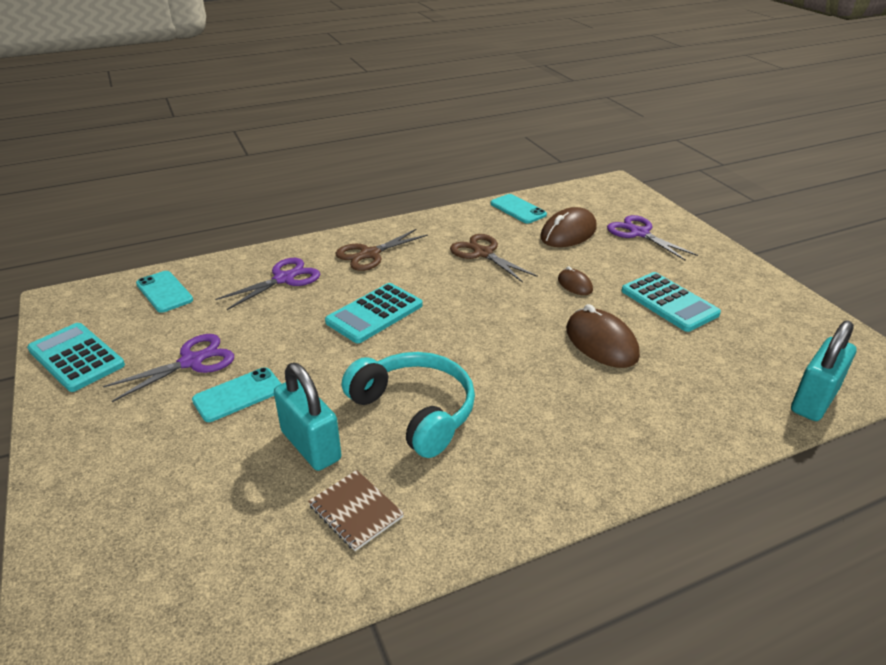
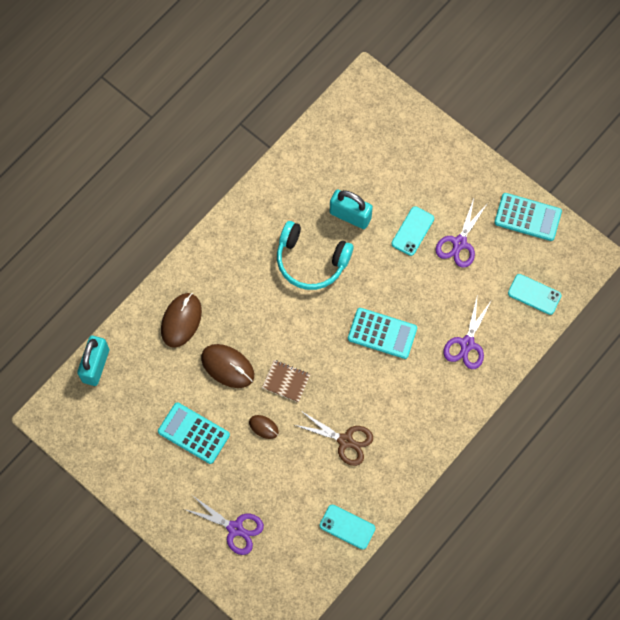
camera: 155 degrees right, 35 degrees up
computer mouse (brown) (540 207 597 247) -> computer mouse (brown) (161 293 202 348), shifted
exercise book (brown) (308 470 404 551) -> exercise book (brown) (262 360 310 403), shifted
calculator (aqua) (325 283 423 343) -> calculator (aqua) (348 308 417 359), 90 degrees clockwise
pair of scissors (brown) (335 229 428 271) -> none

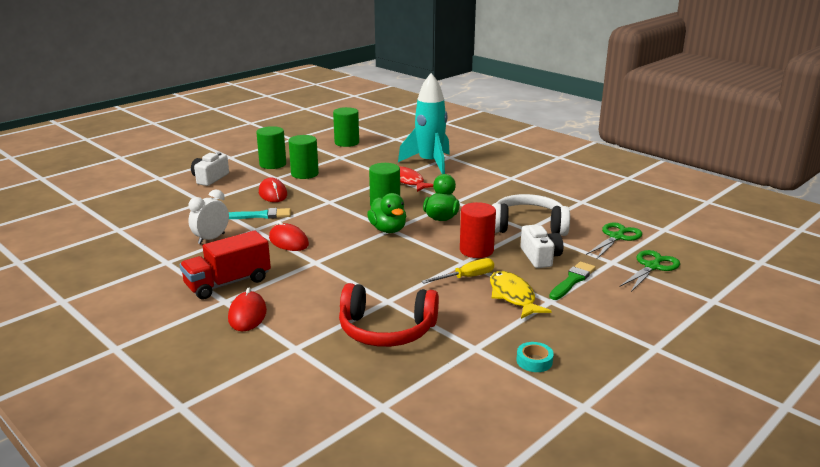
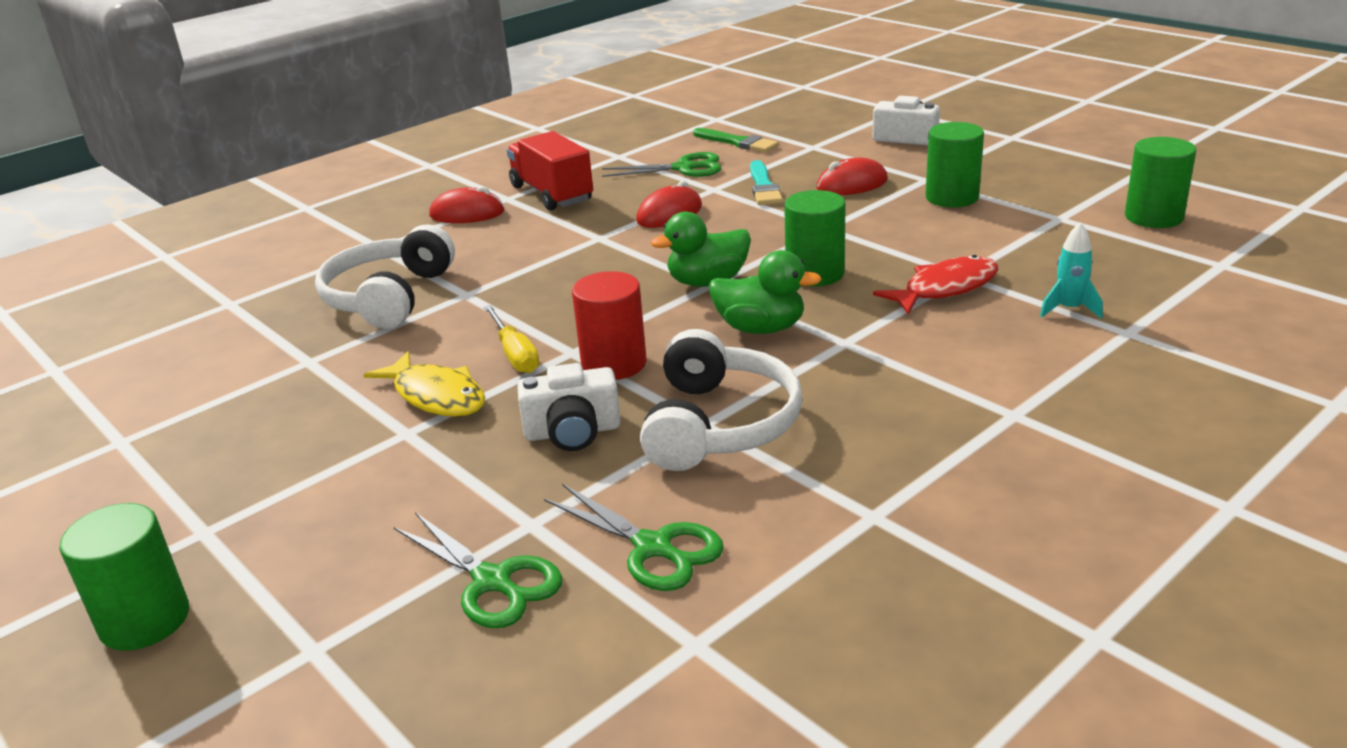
camera: 95 degrees right, 5 degrees up
cylinder shape (emerald) (256 126 286 169) -> cylinder shape (emerald) (59 503 189 650), shifted
headset (crimson) (339 283 439 347) -> headset (white) (315 224 455 329)
fish (golden) (490 271 552 319) -> fish (golden) (363 351 485 417), 60 degrees clockwise
alarm clock (white) (188 189 229 244) -> pair of scissors (emerald) (602 152 722 177)
brush (emerald) (549 262 596 300) -> brush (emerald) (693 128 779 153), shifted
toy rocket (aqua) (398 73 450 174) -> toy rocket (aqua) (1040 222 1103 319), x0.43
roll of tape (aqua) (516 342 554 372) -> none

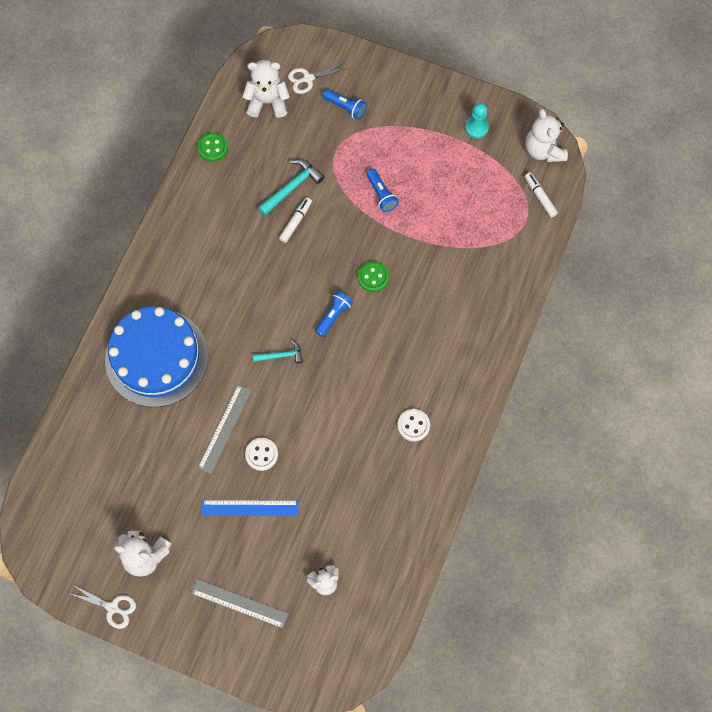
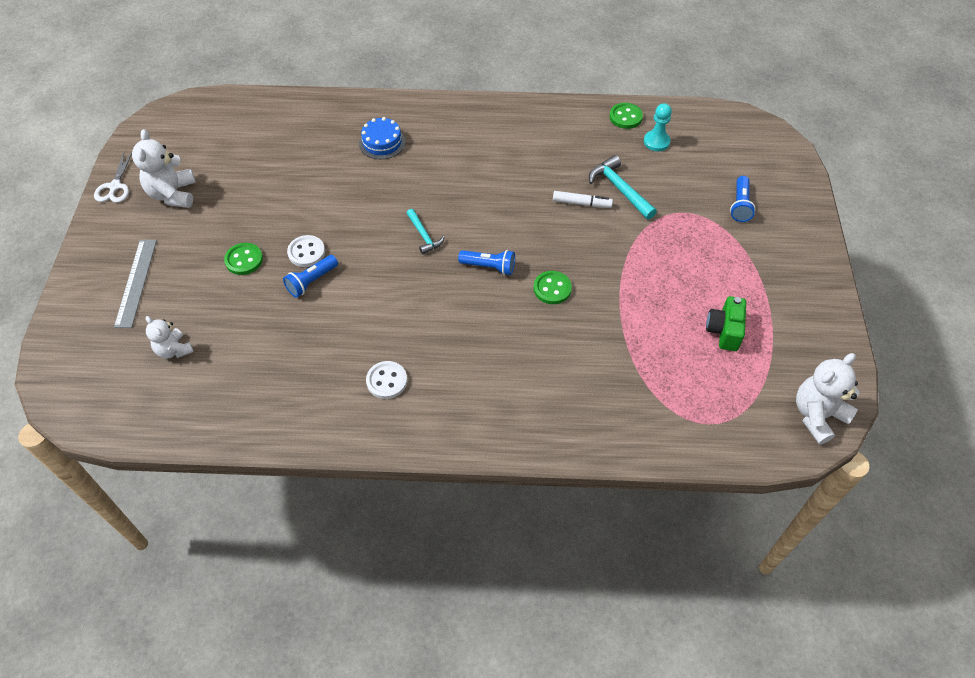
camera: 70 degrees right, 15 degrees down
measuring stick (blue) (201 500 298 516) -> sewing button (emerald) (224 243 263 275)
flashlight (blue) (366 169 399 212) -> flashlight (blue) (283 255 338 298), shifted
gateau (blue) (105 307 208 407) -> gateau (blue) (359 117 406 159), x0.43
claw hammer (aqua) (258 159 325 216) -> claw hammer (aqua) (589 155 657 219), 150 degrees counterclockwise
game pawn (aqua) (465 103 489 138) -> game pawn (aqua) (644 103 672 151), shifted
none -> compact camera (emerald) (706 296 746 351)
measuring stick (ash-grey) (198 384 252 474) -> none
stuffed bear (white) (243 60 290 118) -> none
pair of scissors (white) (288 62 349 94) -> none
felt pen (white) (525 172 558 218) -> none

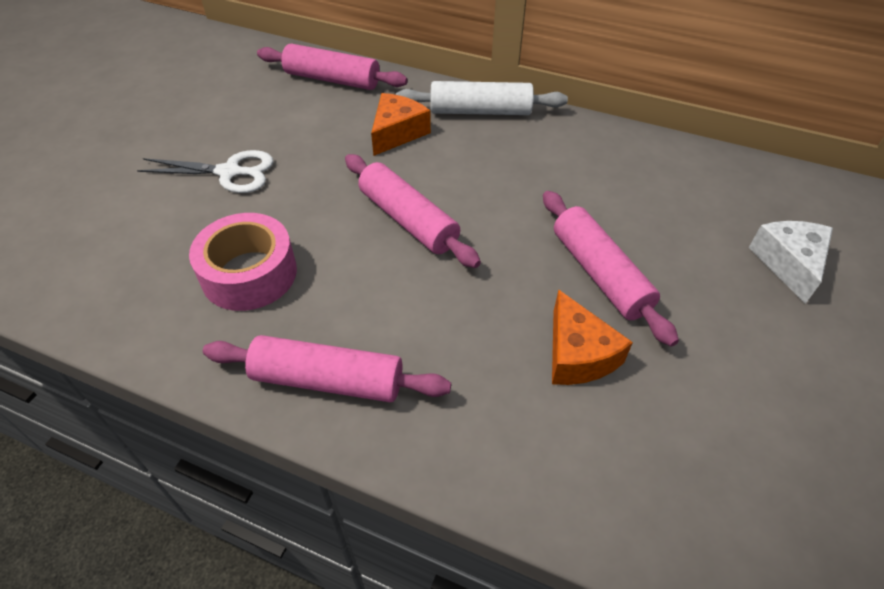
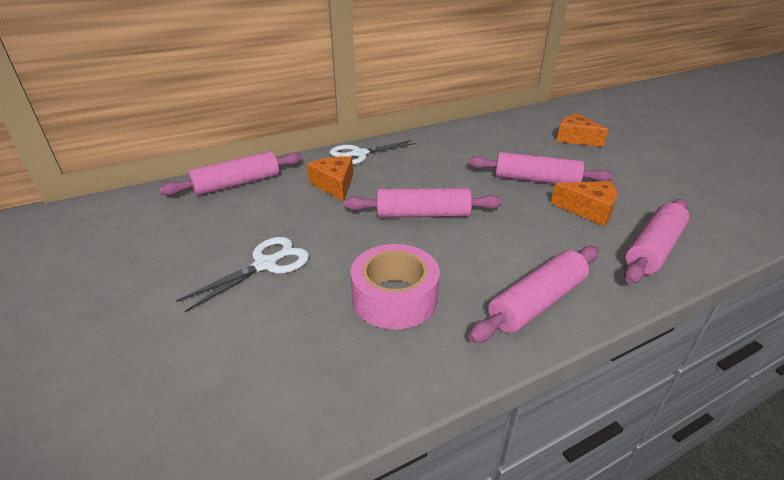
camera: 50 degrees left, 15 degrees down
pastry roller (white) (396 81 568 115) -> pair of scissors (white) (330 140 416 165)
cheese wedge (white) (749 221 833 304) -> cheese wedge (bright orange) (556 114 608 147)
none -> pastry roller (pink) (624 199 690 284)

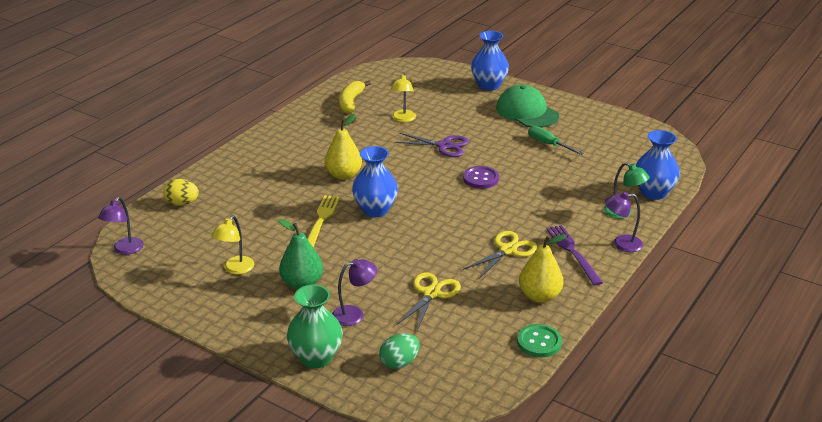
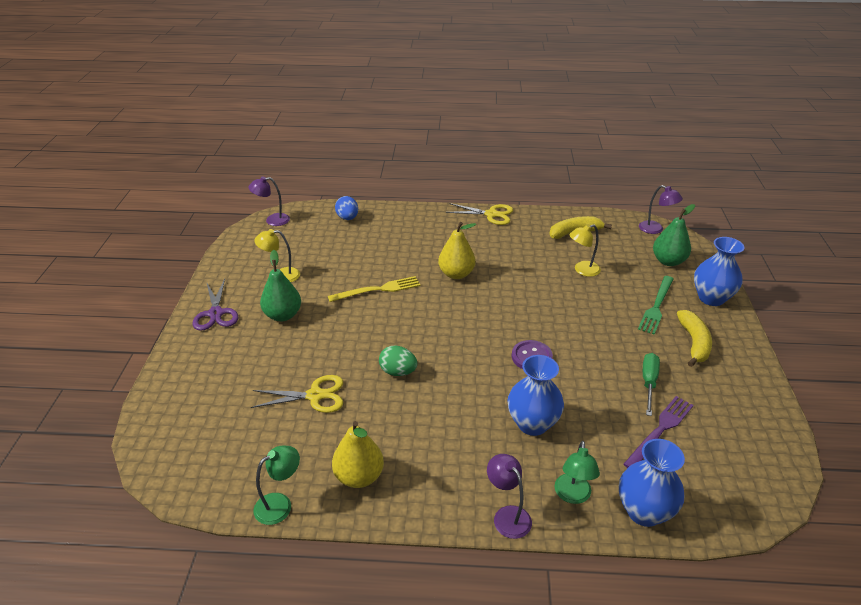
camera: 60 degrees right, 5 degrees up
pair of scissors (purple) (395 133 469 157) -> pair of scissors (purple) (193 279 238 331), shifted
sewing button (emerald) (517 324 562 357) -> lamp (emerald) (253 446 300 525)
toy egg (golden) (163 179 199 206) -> toy egg (blue) (335 196 358 220)
toy egg (emerald) (379 333 420 369) -> toy egg (emerald) (379 346 417 376), shifted
pair of scissors (golden) (463 231 538 279) -> pair of scissors (golden) (446 203 513 225), shifted
tall vase (blue) (352 146 398 217) -> tall vase (blue) (508 355 564 436), shifted
table fork (purple) (546 225 603 285) -> table fork (purple) (623 396 693 468), shifted
none -> table fork (emerald) (638 276 673 335)
lamp (purple) (332 259 377 326) -> lamp (purple) (639 185 683 234), shifted
none -> pear (emerald) (653 204 695 266)
baseball cap (emerald) (496 85 559 128) -> banana fruit (golden) (677 310 712 367)
tall vase (emerald) (287 285 343 368) -> none

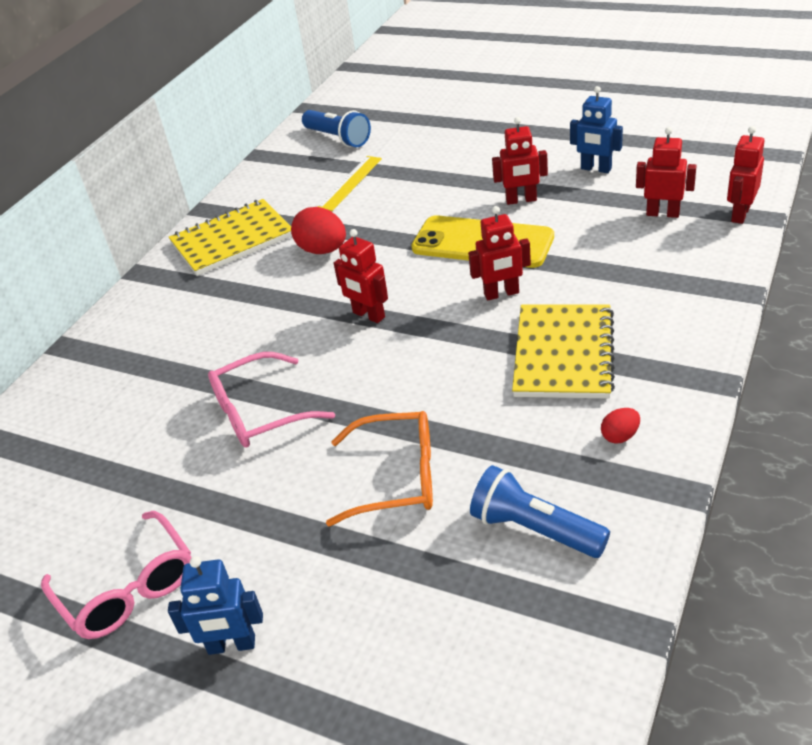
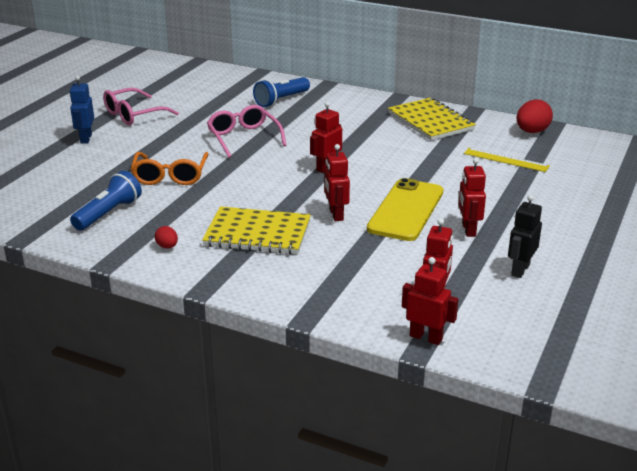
camera: 85 degrees right, 10 degrees down
flashlight (blue) (302 110 371 147) -> flashlight (blue) (253 77 310 107), shifted
robot (blue) (570 86 623 173) -> robot (black) (508 195 542 278)
toy egg (crimson) (291 207 346 254) -> toy egg (crimson) (516 99 553 133), shifted

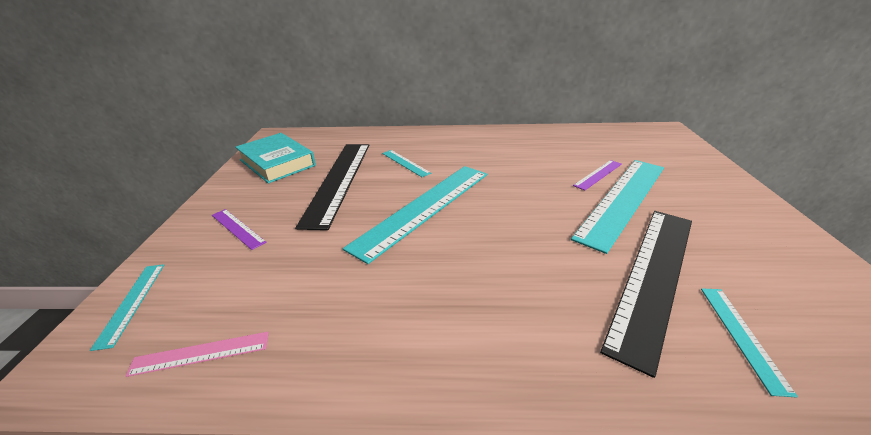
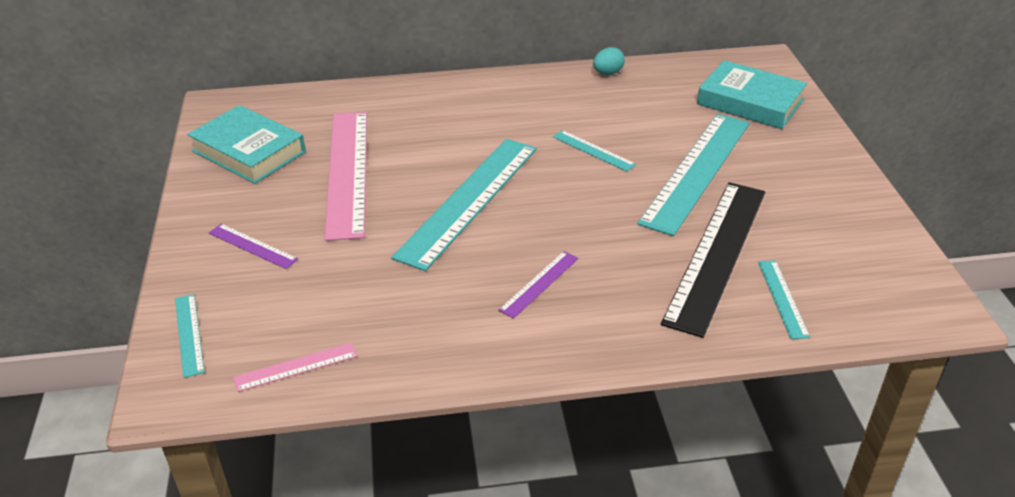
camera: 10 degrees left, 5 degrees up
measuring stick (black) (295 144 369 230) -> measuring stick (pink) (324 112 367 241)
measuring stick (purple) (573 160 622 190) -> measuring stick (purple) (498 251 578 319), shifted
measuring stick (aqua) (382 150 431 177) -> measuring stick (aqua) (553 130 636 172), shifted
none -> toy egg (aqua) (593 47 625 75)
none -> book (aqua) (697 60 807 129)

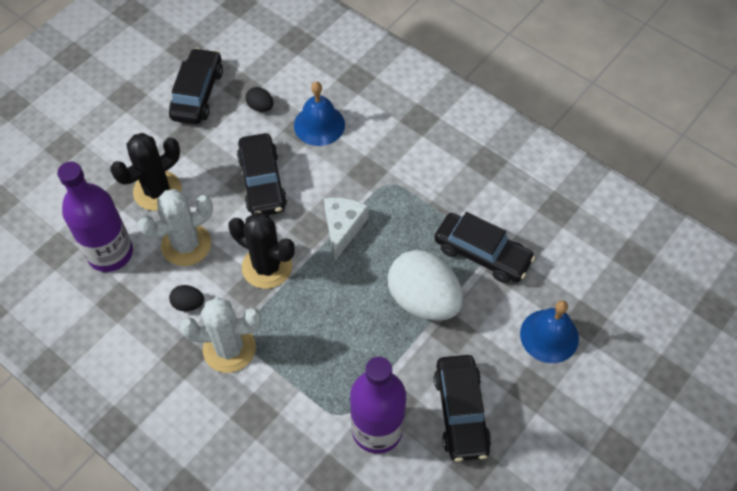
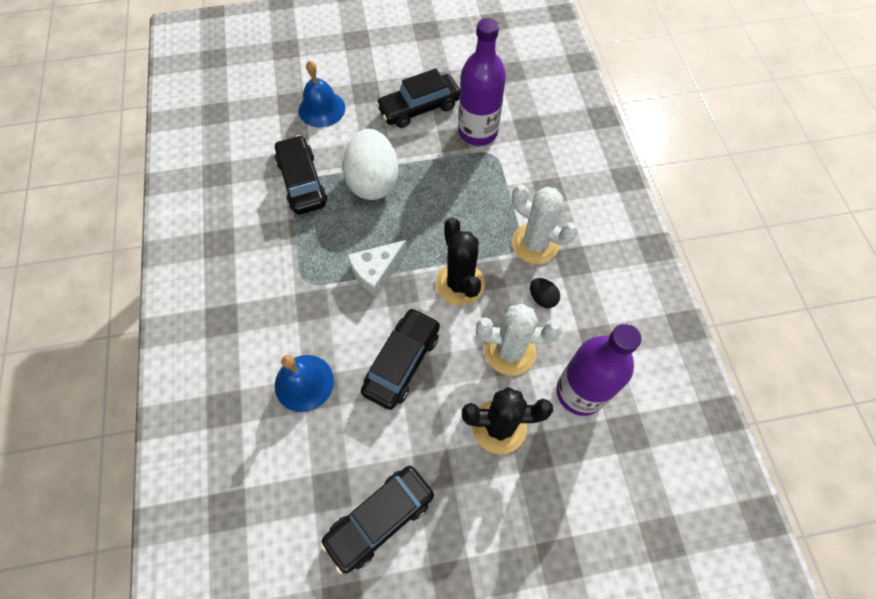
camera: 140 degrees left, 5 degrees up
toy car (black) (434 355 491 462) -> toy car (black) (376 68 460 128), 150 degrees counterclockwise
toy egg (black) (246 87 274 112) -> none

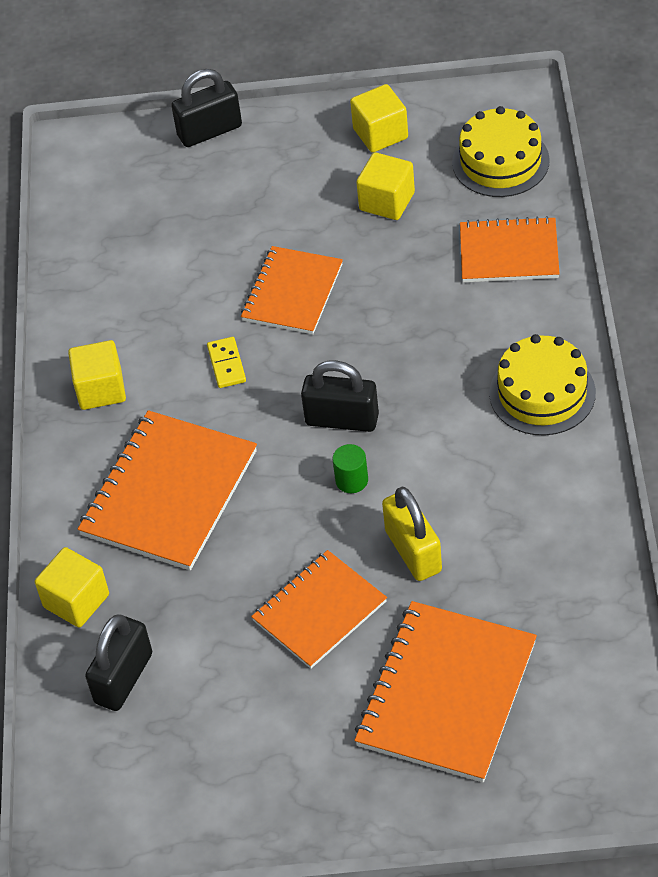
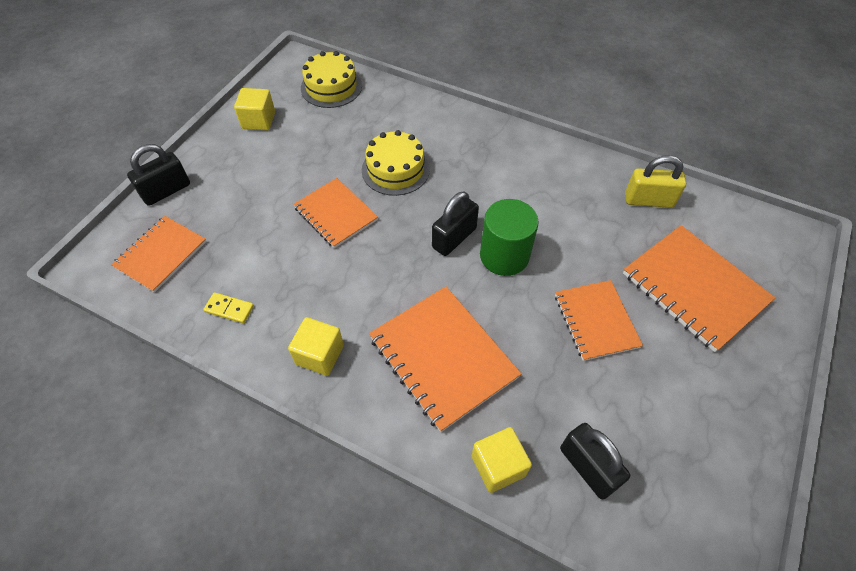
camera: 65 degrees left, 5 degrees up
exercise book (bright orange) (460 216 560 282) -> exercise book (bright orange) (111 216 206 293), shifted
padlock (black) (171 69 242 147) -> padlock (black) (127 144 190 206), 45 degrees clockwise
domino (golden) (207 337 246 388) -> domino (golden) (203 292 254 323), shifted
gateau (golden) (489 334 596 435) -> gateau (golden) (362 130 430 196), shifted
cylinder shape (emerald) (332 444 368 493) -> cylinder shape (emerald) (480 199 539 276), x2.14
padlock (golden) (382 487 442 581) -> padlock (golden) (625 155 686 208), shifted
cube (golden) (356 152 415 220) -> none

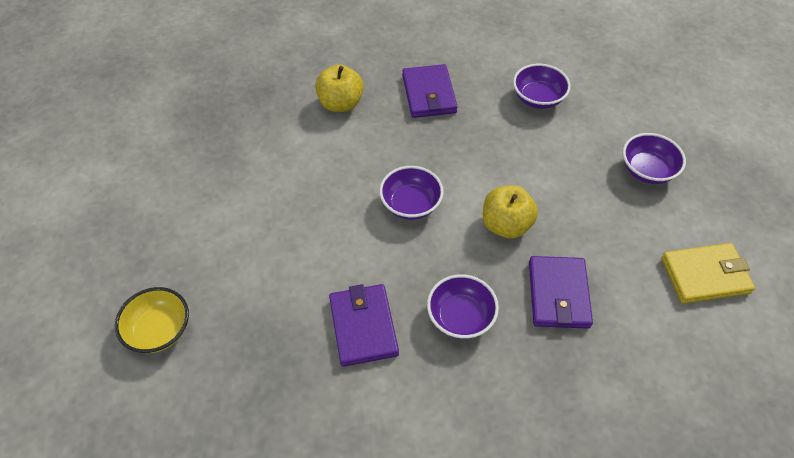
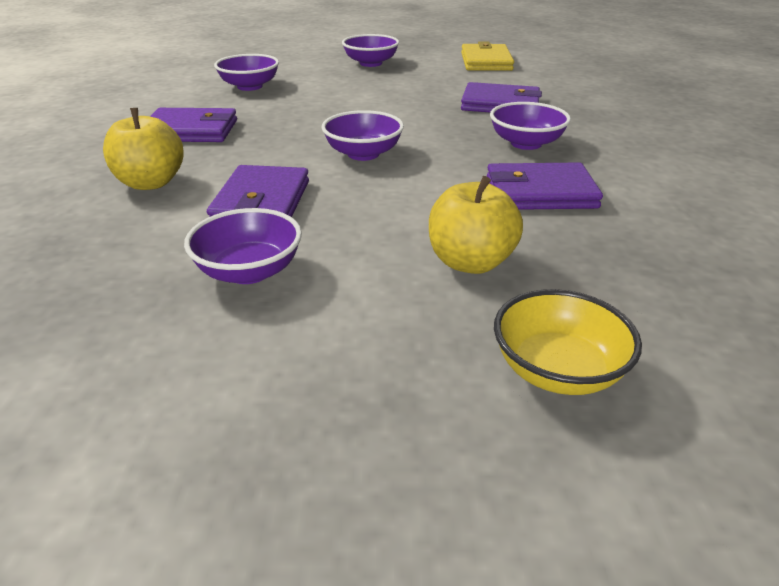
camera: 80 degrees left, 20 degrees down
none -> deep dish (purple) (184 208 302 284)
none -> card wallet (purple) (207 165 309 217)
apple (golden) (483 185 538 239) -> apple (golden) (429 176 523 274), shifted

